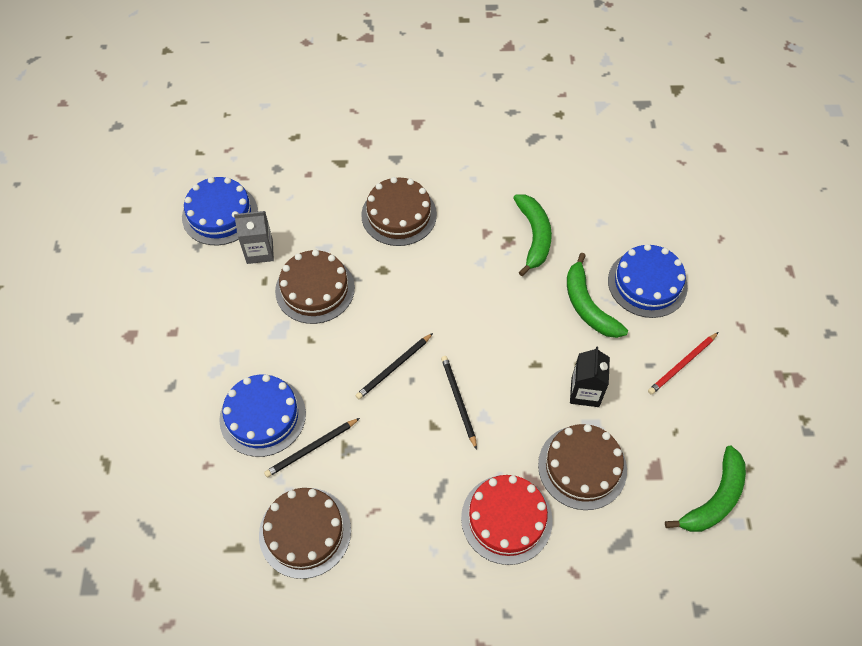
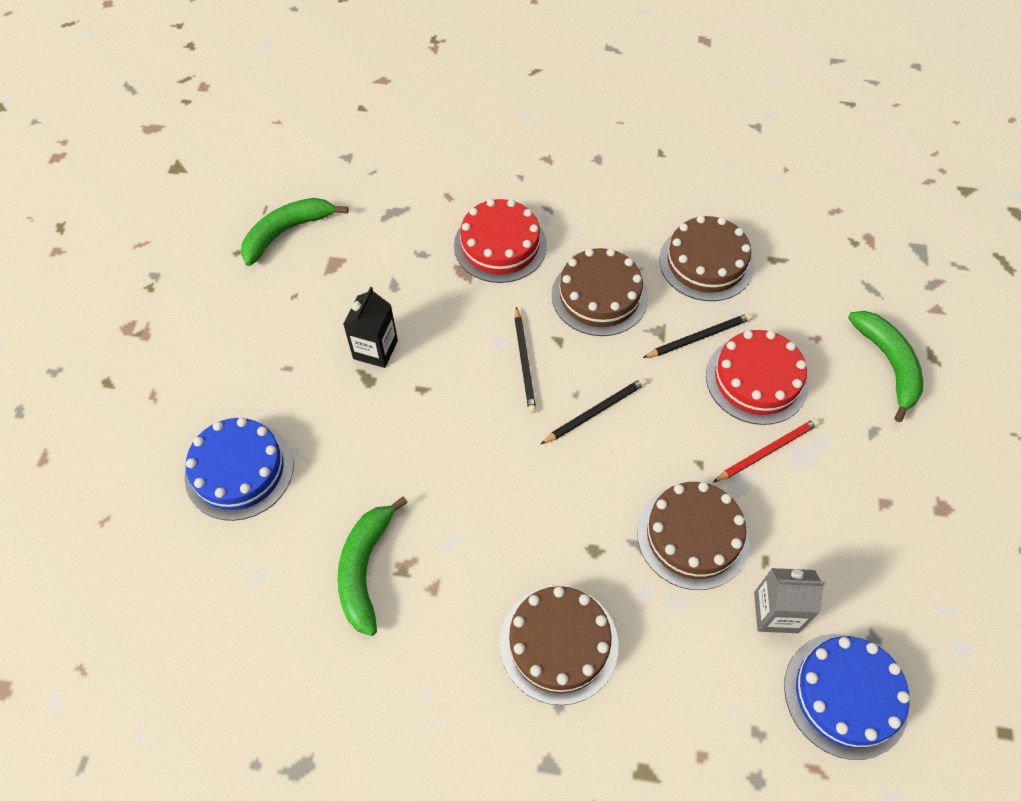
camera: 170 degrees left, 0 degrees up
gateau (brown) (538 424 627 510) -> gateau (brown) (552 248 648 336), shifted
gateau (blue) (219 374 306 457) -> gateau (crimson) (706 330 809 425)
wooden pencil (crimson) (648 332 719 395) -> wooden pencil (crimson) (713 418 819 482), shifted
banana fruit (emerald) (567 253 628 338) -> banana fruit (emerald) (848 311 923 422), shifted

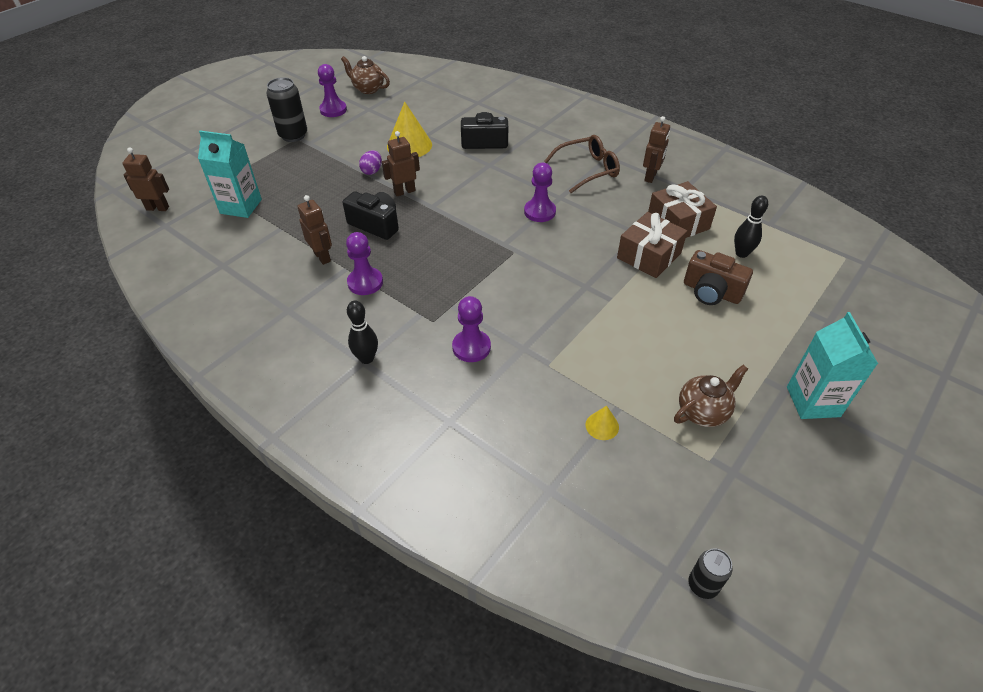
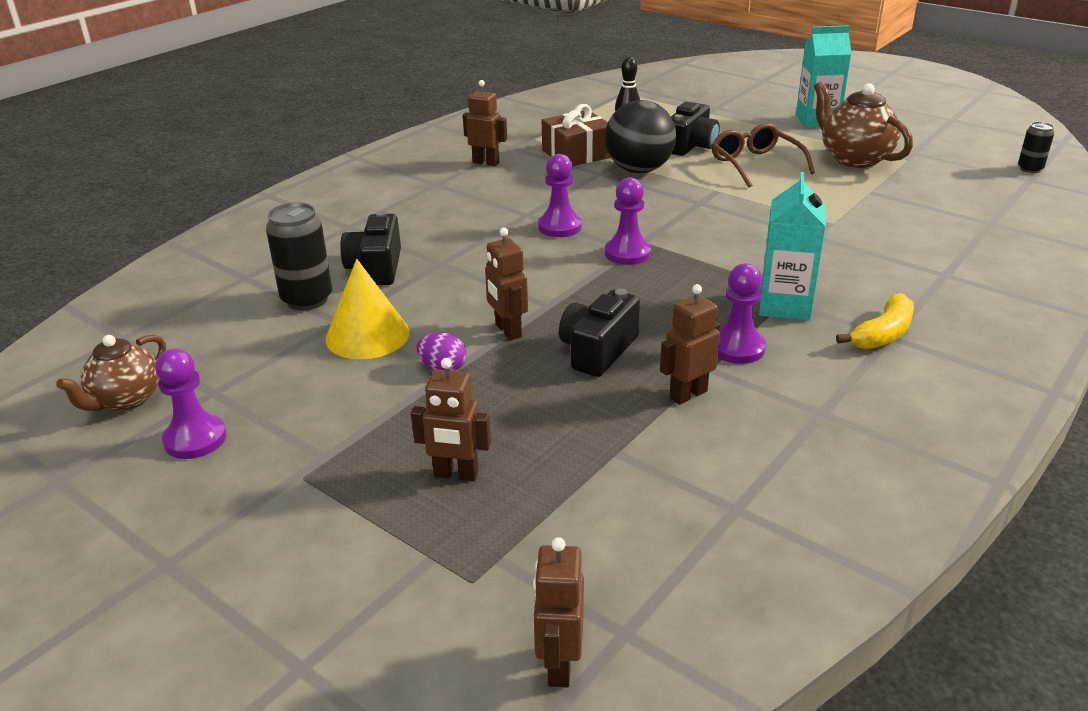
camera: 90 degrees left, 15 degrees down
tin (black) (267 77 307 142) -> tin (black) (266 202 332 311), shifted
none -> robot (brown) (411 358 491 481)
gift (brown) (617 212 687 278) -> ball (black) (605 100 676 173)
game pawn (purple) (452 296 491 362) -> game pawn (purple) (605 178 651 265), shifted
compact camera (brown) (684 250 753 305) -> compact camera (black) (671 102 720 156)
spectacles (brown) (545 135 620 193) -> spectacles (brown) (712 123 815 187), shifted
milk carton (aqua) (198 131 262 218) -> milk carton (aqua) (759 172 826 321), shifted
tea pot (brown) (674 365 748 427) -> tea pot (brown) (814 81 913 168), x1.50
skittle (black) (347 301 378 364) -> banana fruit (golden) (836 293 914 349)
solid cone (golden) (586 406 619 440) -> none

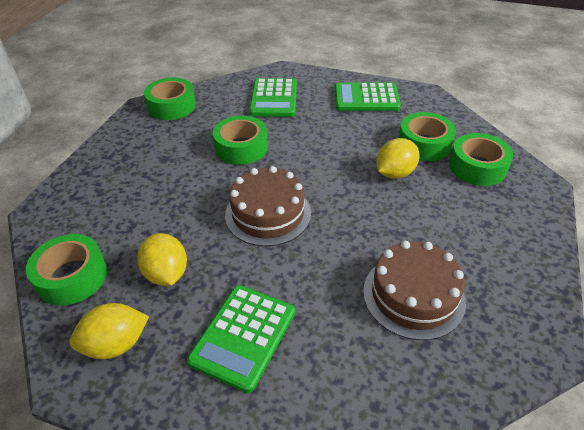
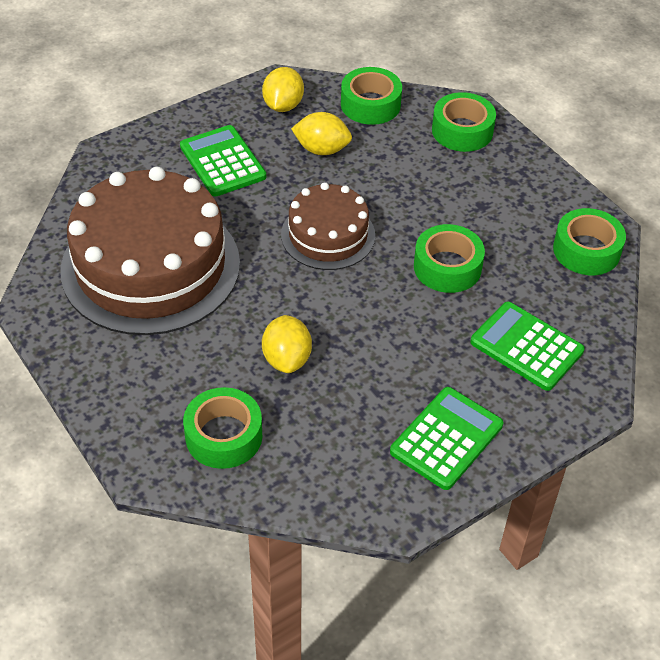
camera: 125 degrees right, 5 degrees up
gateau (brown) (363 241 466 340) -> gateau (brown) (61 167 240 335), x1.84
roll of tape (emerald) (398 112 456 161) -> roll of tape (emerald) (432 92 496 152), shifted

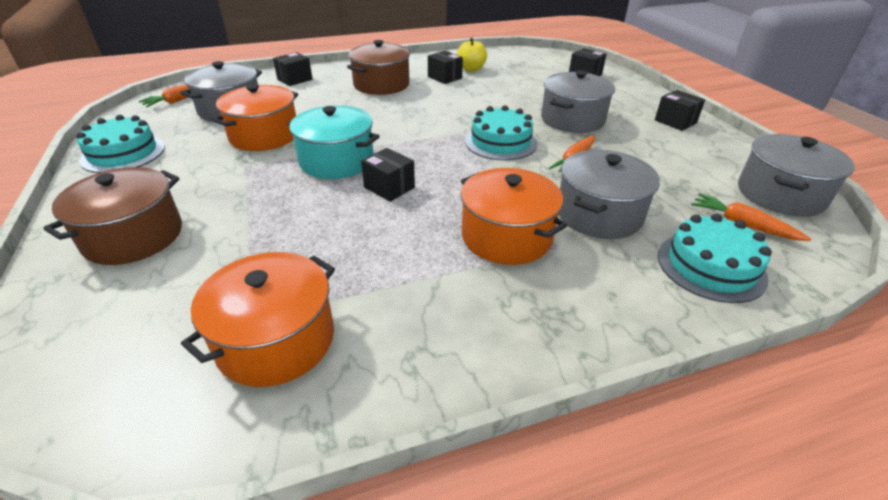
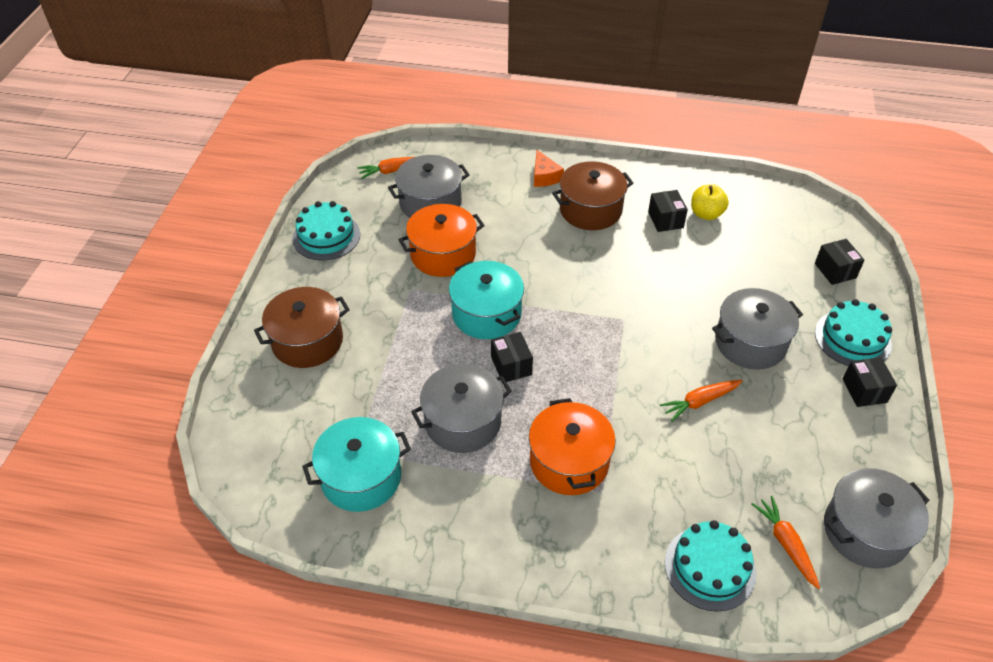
camera: 30 degrees right, 10 degrees up
pot (bright orange) (181 252 335 387) -> pot (aqua) (302 417 411 512)
pot (ash-grey) (559 150 660 239) -> pot (ash-grey) (411 364 512 453), shifted
none -> cheese wedge (bright orange) (534 150 564 187)
gateau (aqua) (465 105 537 160) -> gateau (aqua) (815 299 892 366), shifted
parcel (black) (273 52 313 86) -> none

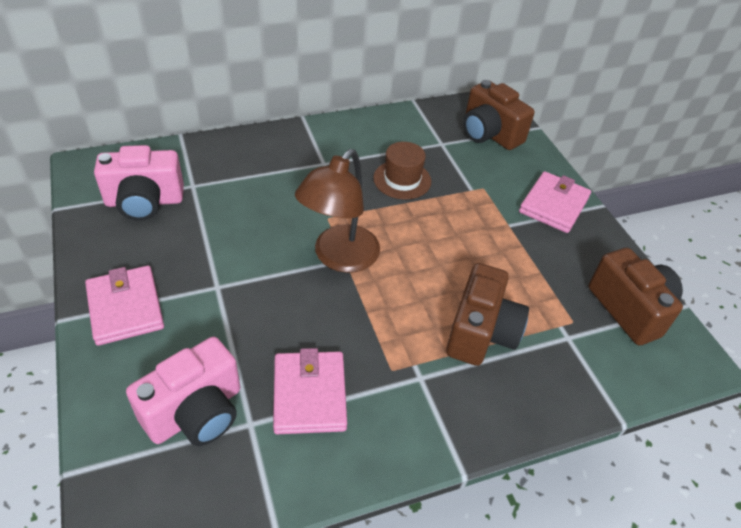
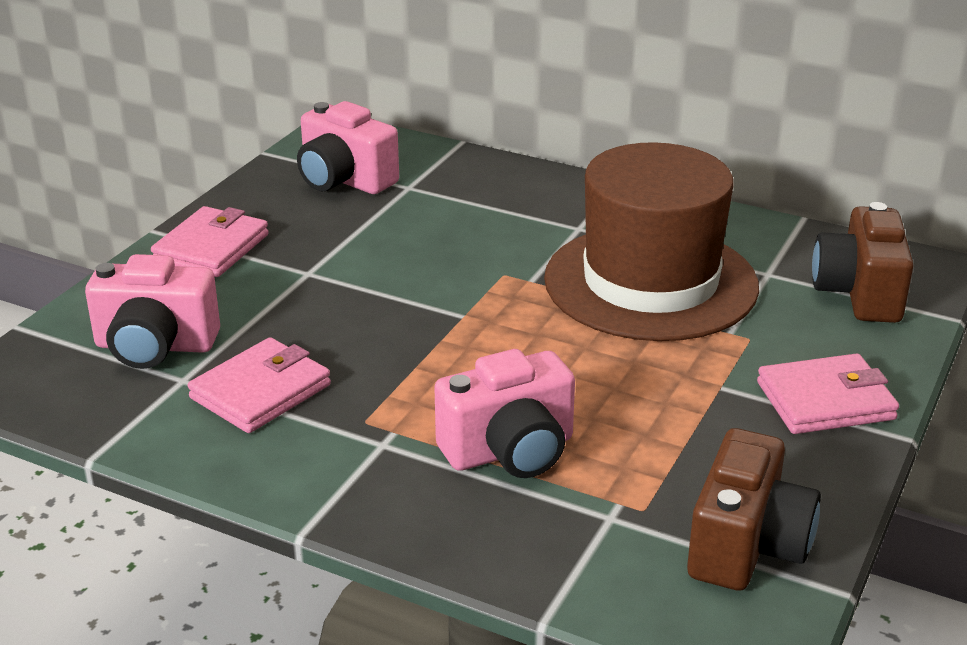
camera: 50 degrees right, 15 degrees down
compact camera (brown) (446 263 529 366) -> compact camera (pink) (434 349 575 478)
top hat (brown) (373 142 431 199) -> top hat (brown) (544 142 759 341), x2.31
lamp (brown) (295 149 380 273) -> none

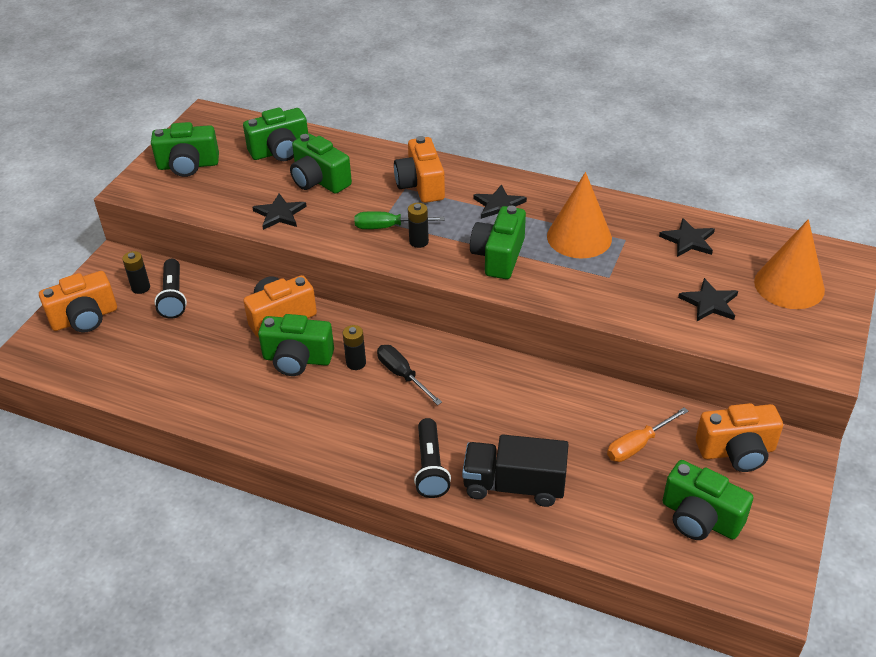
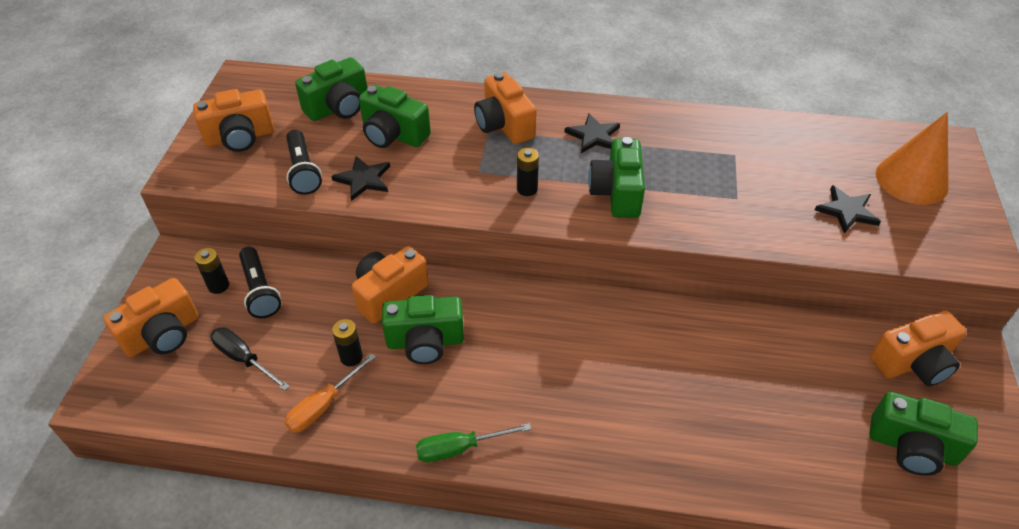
camera: 15 degrees left, 5 degrees up
compact camera (emerald) (151 122 219 177) -> compact camera (bright orange) (193 89 274 152)
hand screwdriver (black) (377 345 442 405) -> hand screwdriver (black) (211 327 290 391), shifted
hand screwdriver (bright orange) (607 407 688 462) -> hand screwdriver (bright orange) (285 353 376 433), shifted
flashlight (black) (414 418 451 498) -> flashlight (black) (286 130 322 195), shifted
power cell (black) (343 325 366 370) -> power cell (black) (332 319 363 367), shifted
hand screwdriver (emerald) (355 211 444 229) -> hand screwdriver (emerald) (416 423 531 462), shifted
toy truck (black) (462 434 569 507) -> none
solid cone (bright orange) (547 172 612 259) -> none
five-pointed star (black) (659 218 715 257) -> none

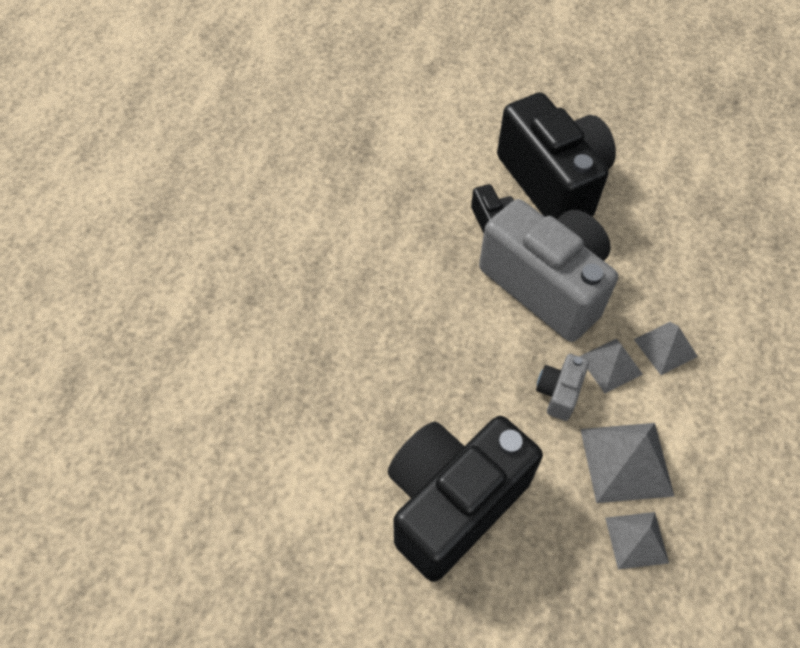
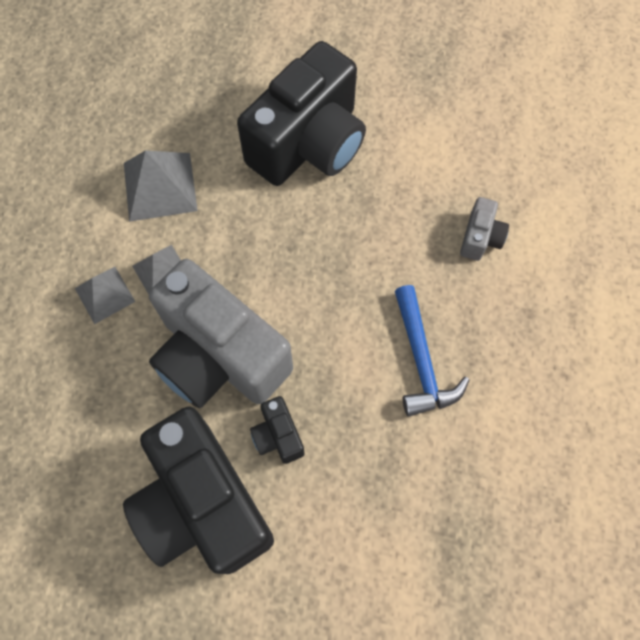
camera: 175 degrees right, 10 degrees up
none -> claw hammer (blue) (395 285 469 417)
compact camera (ash-grey) (536 354 589 421) -> compact camera (ash-grey) (460 197 509 261), shifted
pyramid (ash-grey) (605 512 669 569) -> none

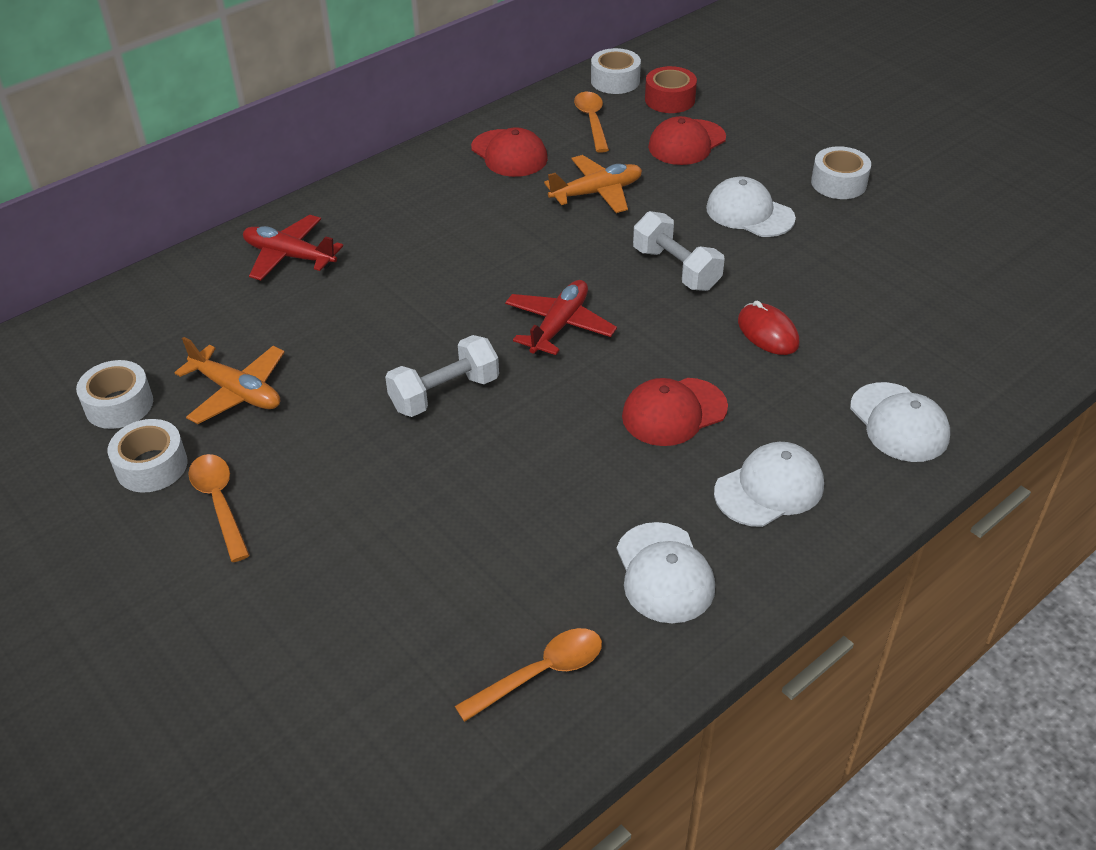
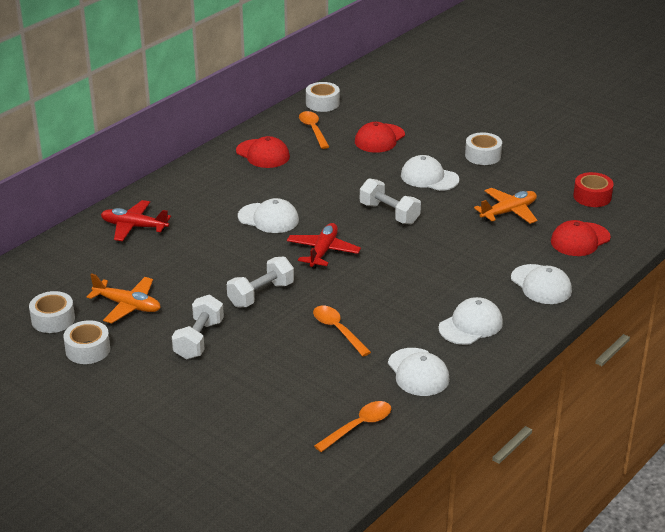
camera: 10 degrees left, 10 degrees down
none -> hand weight (white) (172 295 224 359)
none -> baseball cap (white) (238 198 299 233)
teaspoon (bright orange) (188 454 250 562) -> teaspoon (bright orange) (313 306 371 357), shifted
toy plane (bright orange) (544 155 642 213) -> toy plane (bright orange) (474 188 537 224), shifted
baseball cap (crimson) (622 378 728 446) -> baseball cap (crimson) (551 220 611 256), shifted
roll of tape (crimson) (645 66 697 113) -> roll of tape (crimson) (573 172 614 207), shifted
computer mouse (crimson) (738 300 800 355) -> none

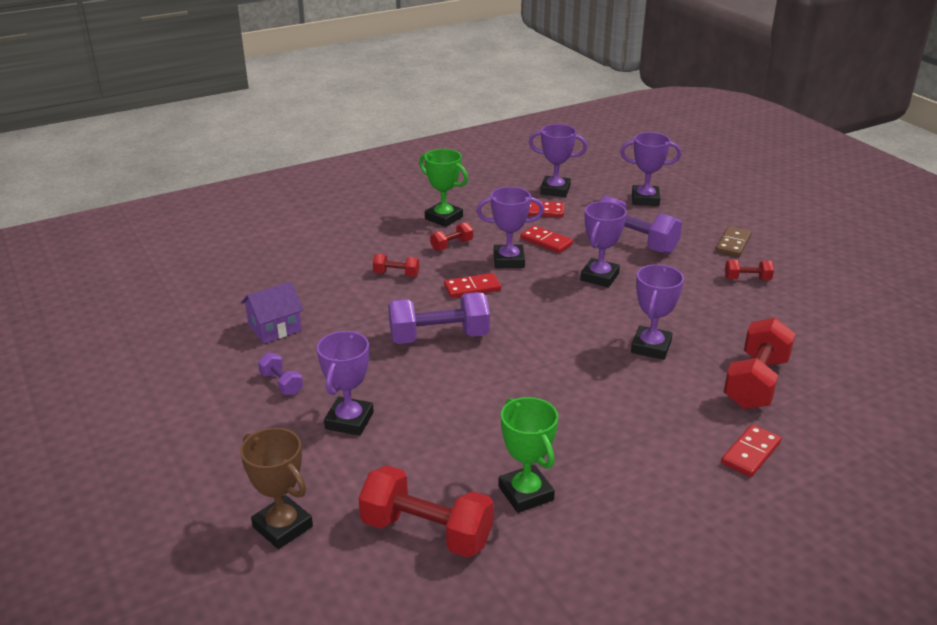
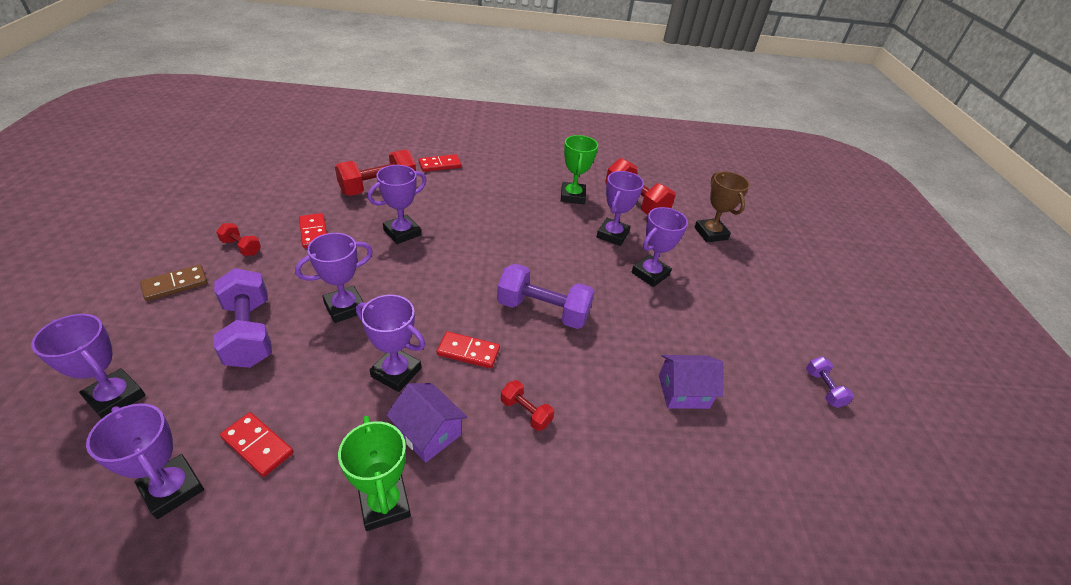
camera: 155 degrees left, 10 degrees up
domino (crimson) (520 225 573 253) -> domino (crimson) (299 213 327 248), shifted
hand weight (crimson) (430 222 473 251) -> toy house (purple) (386 383 467 463)
none -> trophy (purple) (597 171 644 246)
hand weight (purple) (258 353 303 395) -> hand weight (purple) (806 356 854 408), shifted

